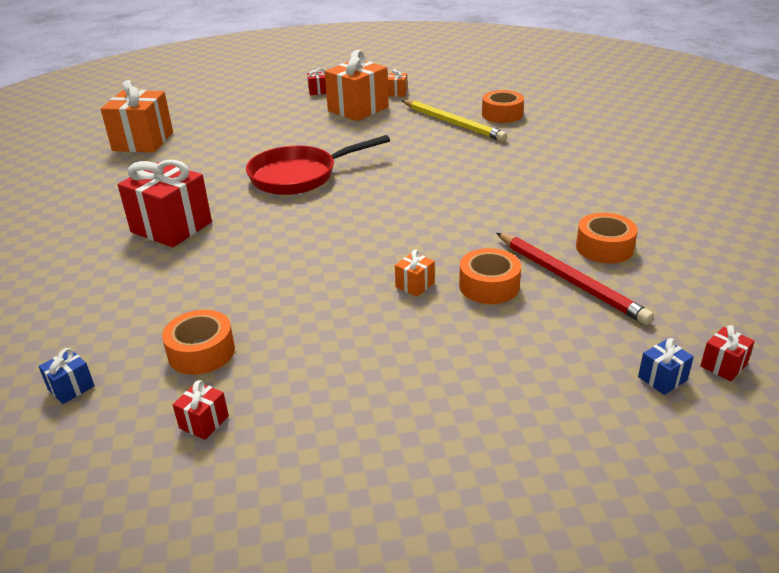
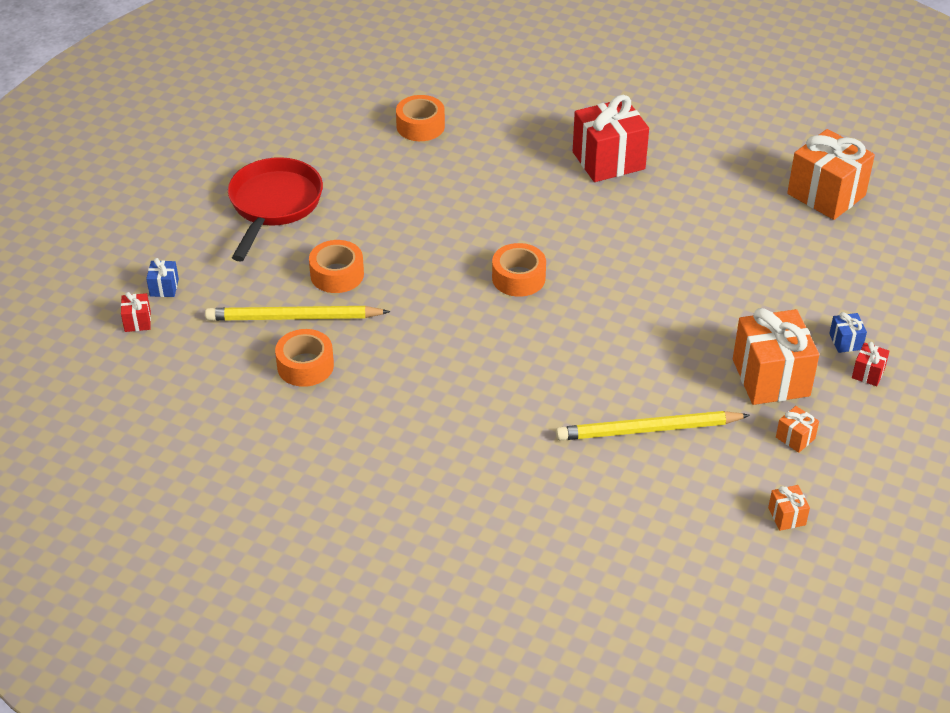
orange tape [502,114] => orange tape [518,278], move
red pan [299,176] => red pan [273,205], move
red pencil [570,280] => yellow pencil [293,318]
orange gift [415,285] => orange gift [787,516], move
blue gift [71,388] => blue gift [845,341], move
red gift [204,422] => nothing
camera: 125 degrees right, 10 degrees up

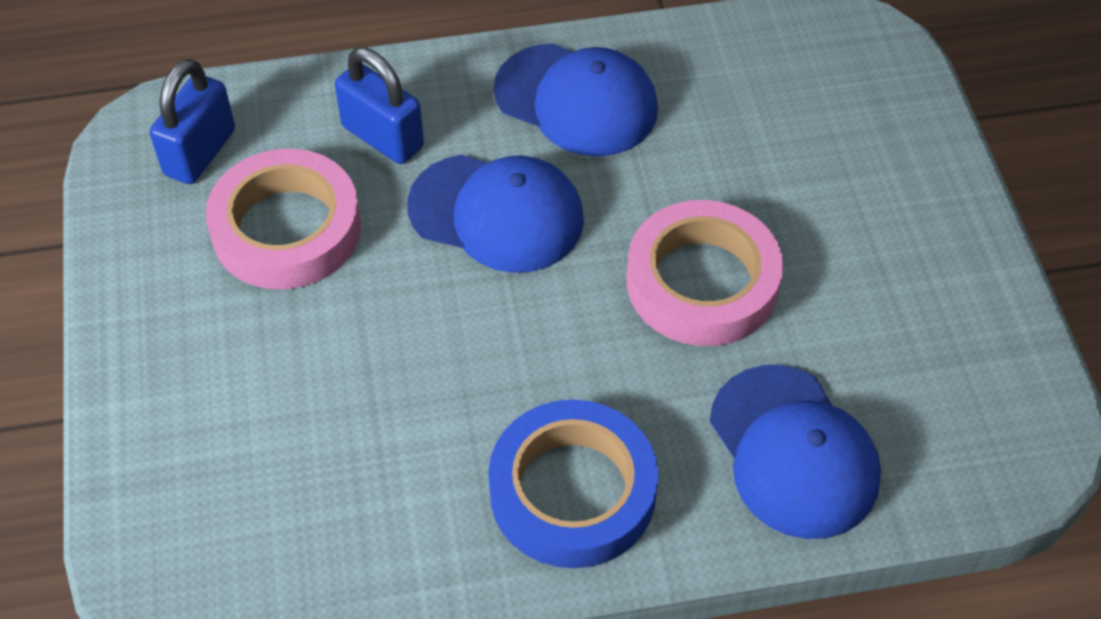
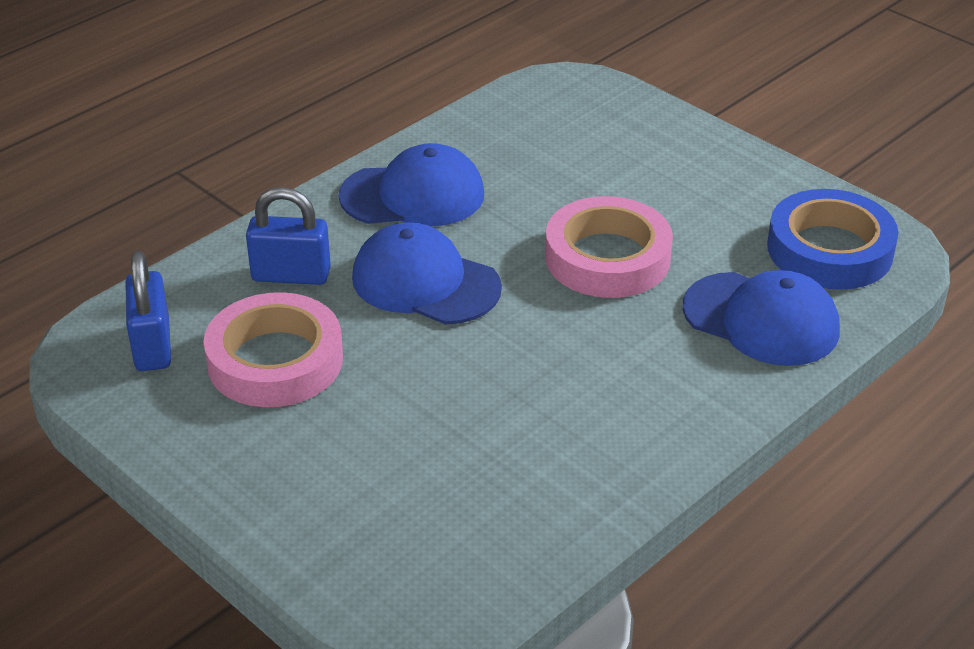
blue cap [496,213] => blue cap [425,282], 135 degrees counterclockwise
blue tape [572,491] => blue tape [829,250], move
camera: 35 degrees left, 15 degrees down

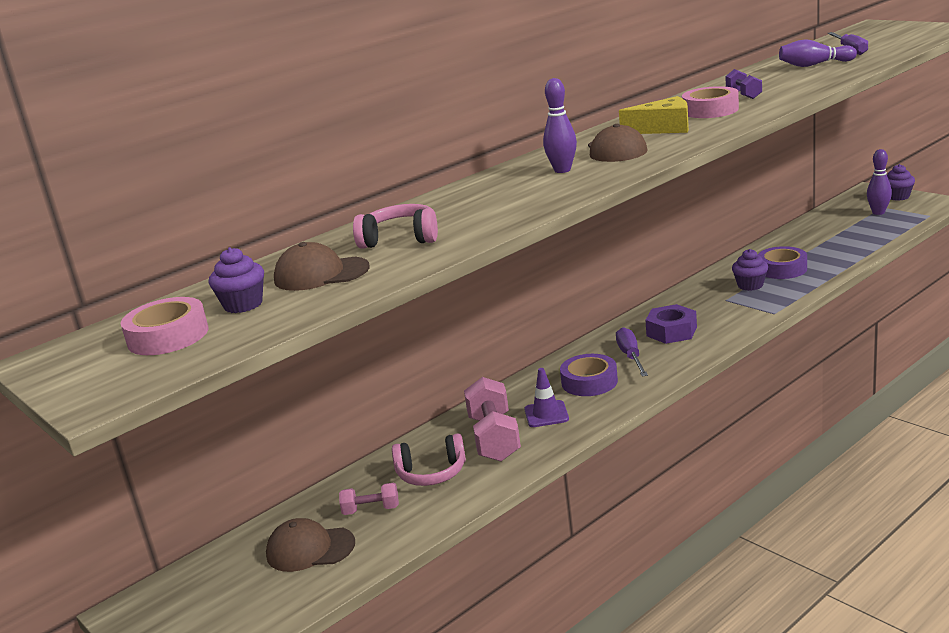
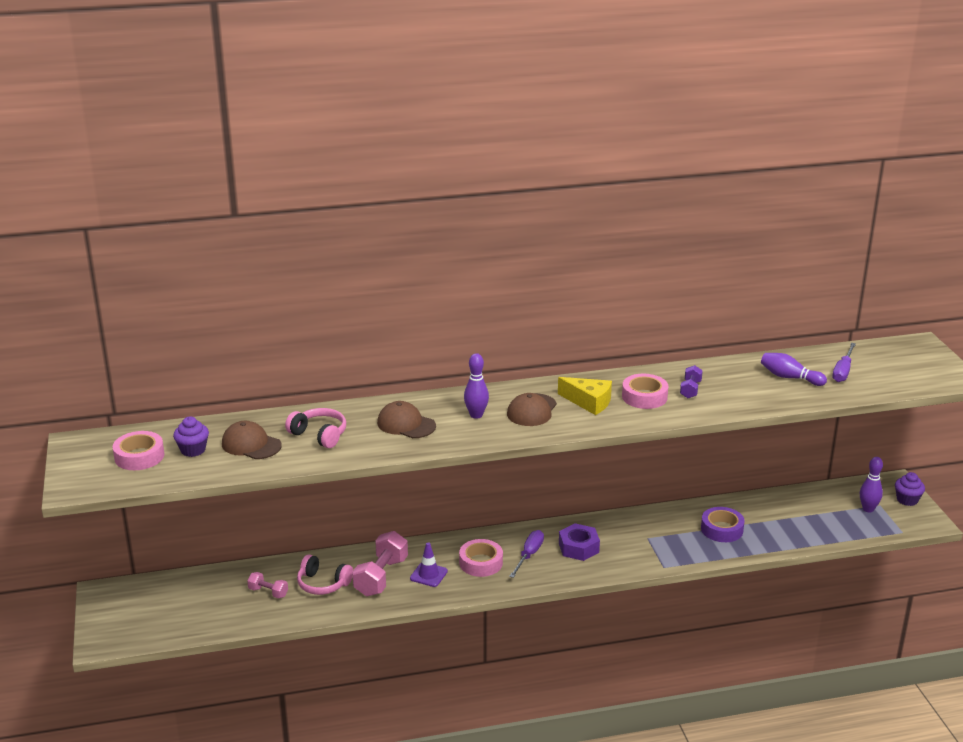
purple cupcake [750,285] => nothing
purple tape [589,382] => pink tape [481,563]
brown cap [310,549] => brown cap [406,424], move
camera: 25 degrees right, 5 degrees up

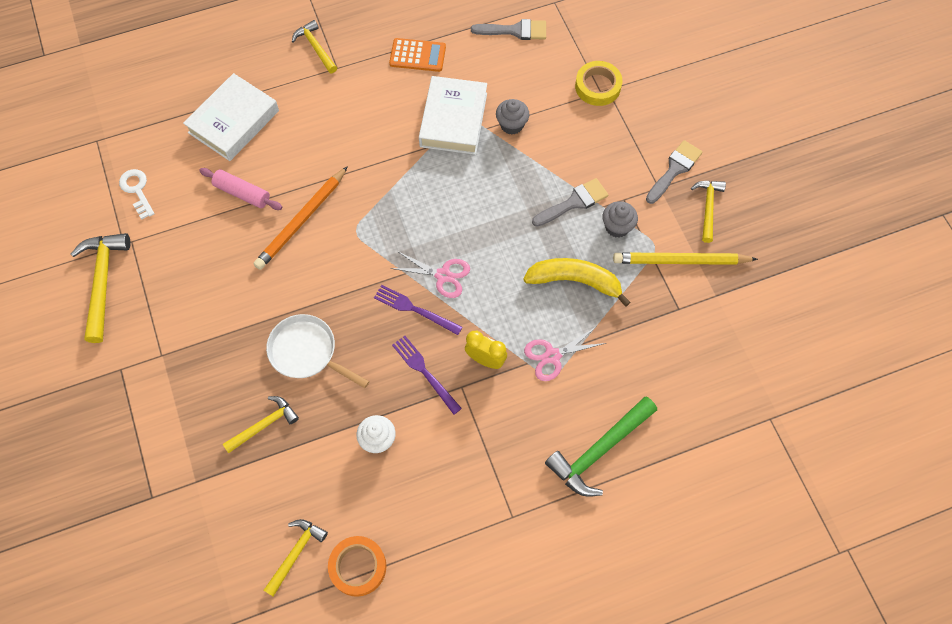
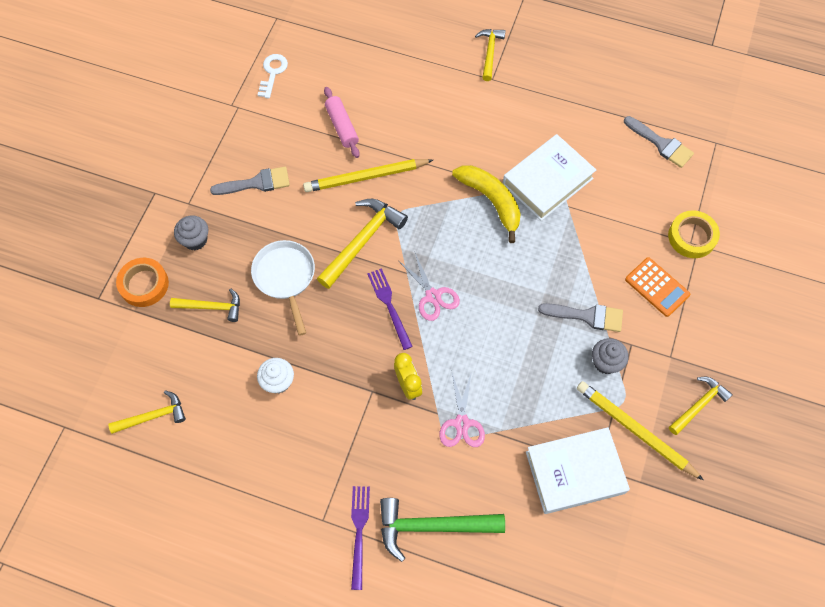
orange calculator [417,55] => orange calculator [657,287], move
white book [233,121] => white book [575,472], move
grey cupcake [511,125] => grey cupcake [195,240], move
grey brush [674,169] => grey brush [256,183], move
orange pencil [301,221] => yellow pencil [366,177]
yellow hammer [103,282] => yellow hammer [362,241], move
yellow banana [575,281] => yellow banana [491,201], move
pink scissors [552,356] => pink scissors [461,423], 105 degrees counterclockwise
purple fork [425,372] => purple fork [359,532], move
orange tape [358,567] => orange tape [144,284], move
camera: 40 degrees right, 0 degrees up

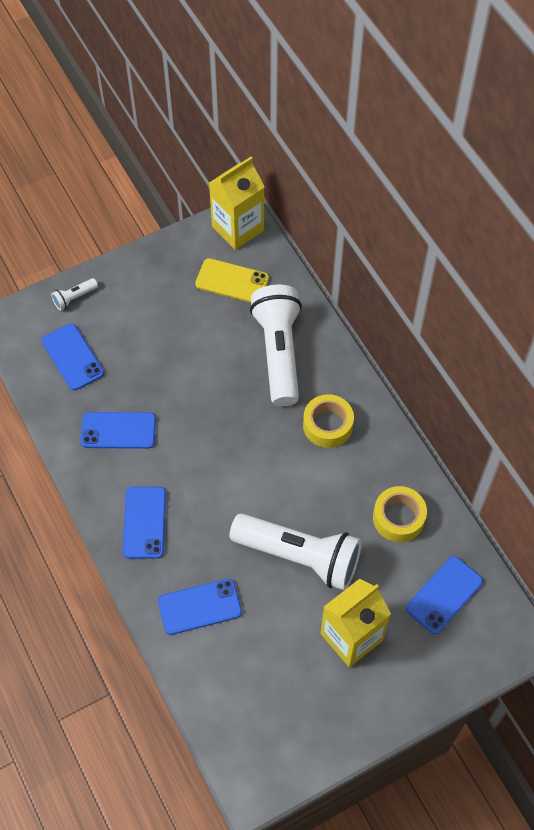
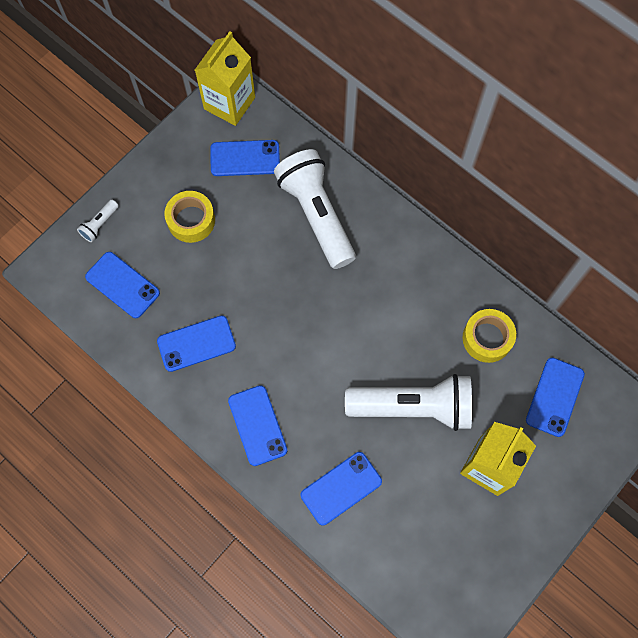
yellow phone [232,281] => blue phone [245,158]
yellow tape [327,425] => yellow tape [191,220], move
camera: 20 degrees left, 10 degrees up

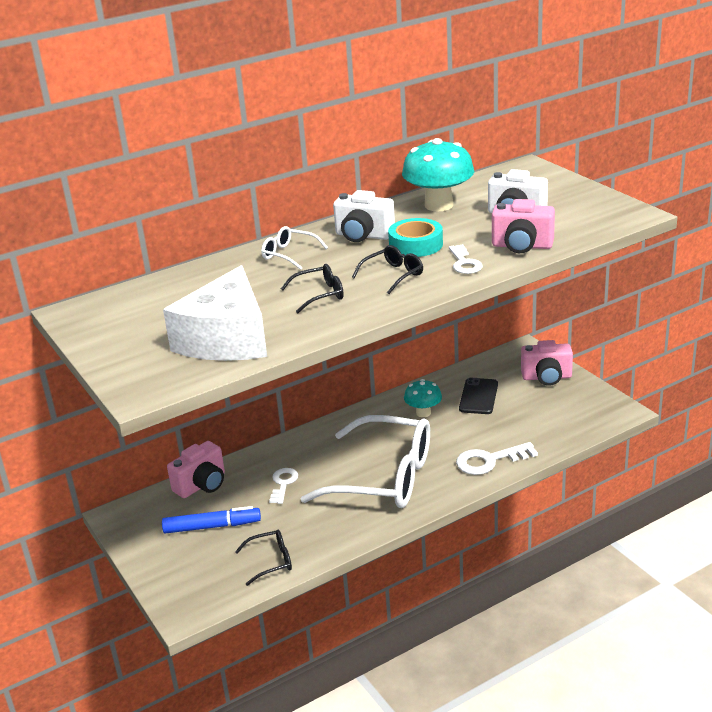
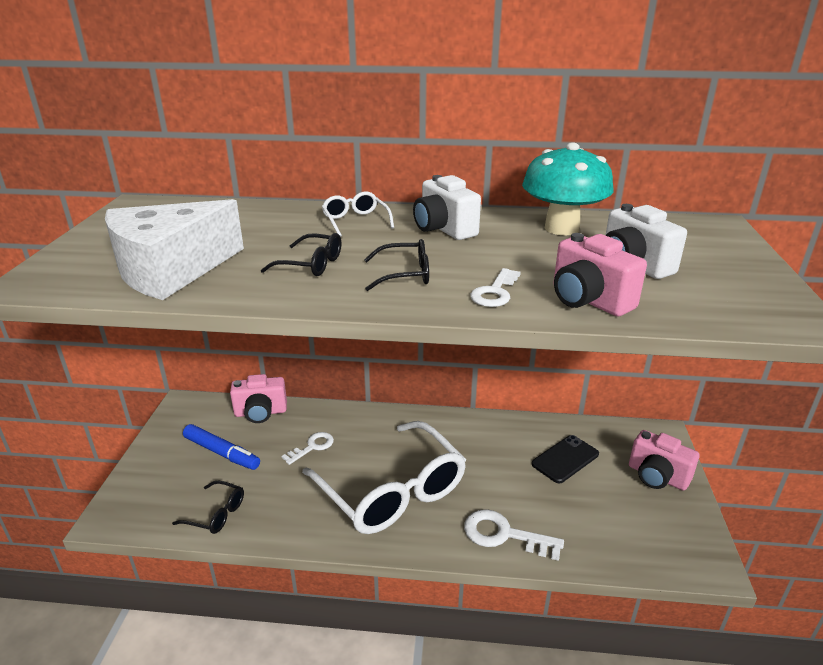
turquoise tape [416,244] => nothing
turquoise mushroom [423,413] => nothing
camera: 35 degrees right, 0 degrees up

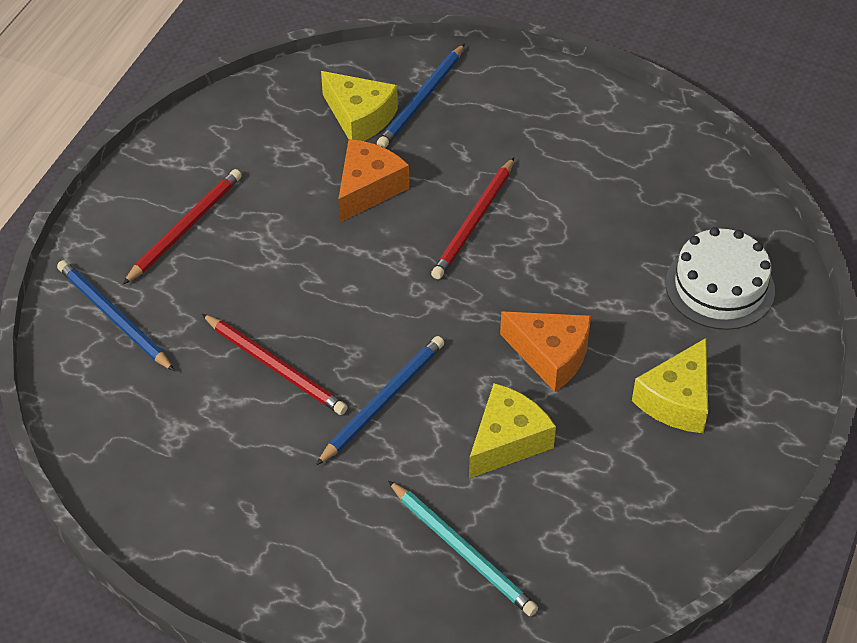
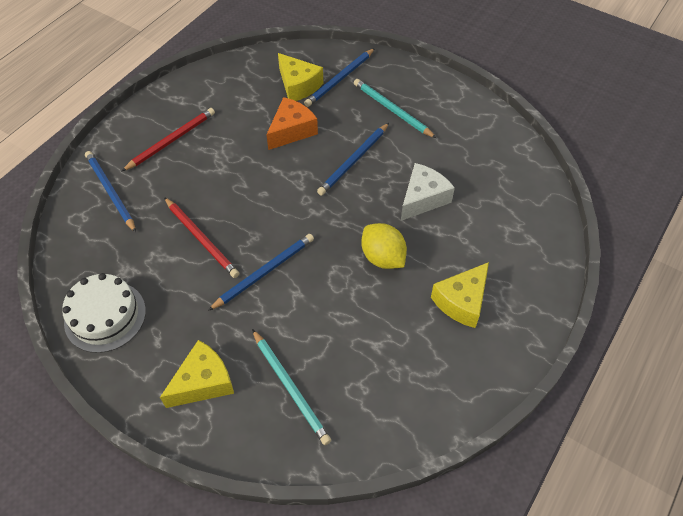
red pencil [474,221] => blue pencil [354,160]
white cake [720,287] => white cake [105,316], move
orange cheese [550,356] => yellow lemon [382,257]
yellow cheese [507,441] => yellow cheese [203,382], move
nothing => turquoise pencil [392,110]
nothing => white cheese [423,198]
camera: 10 degrees right, 5 degrees up

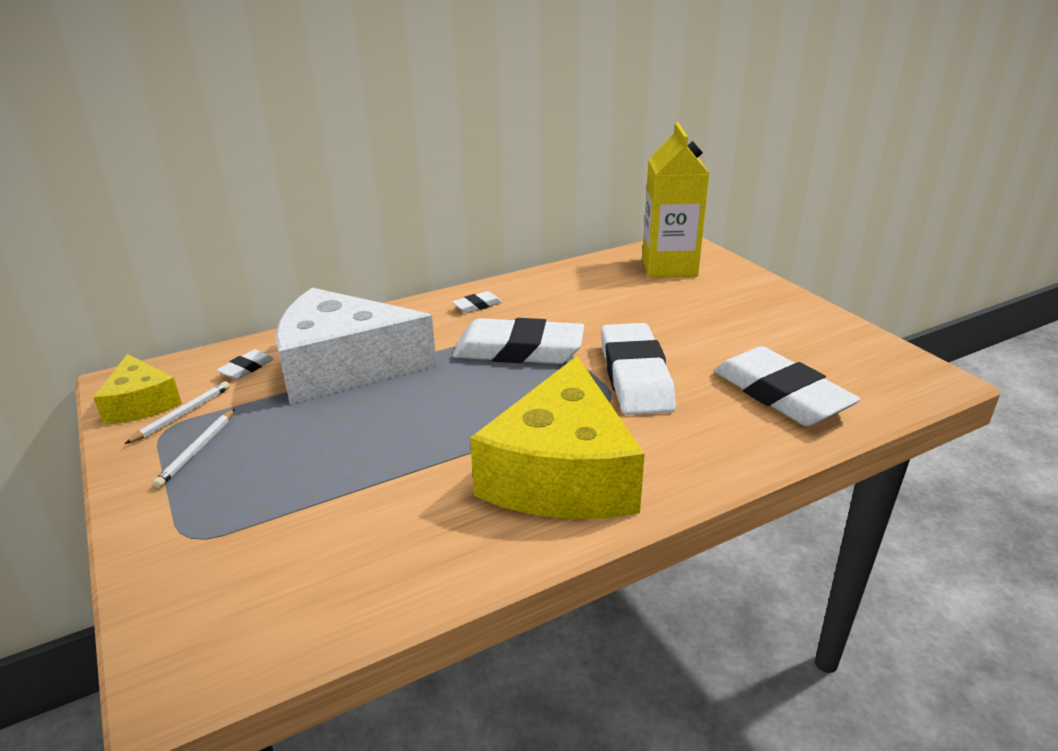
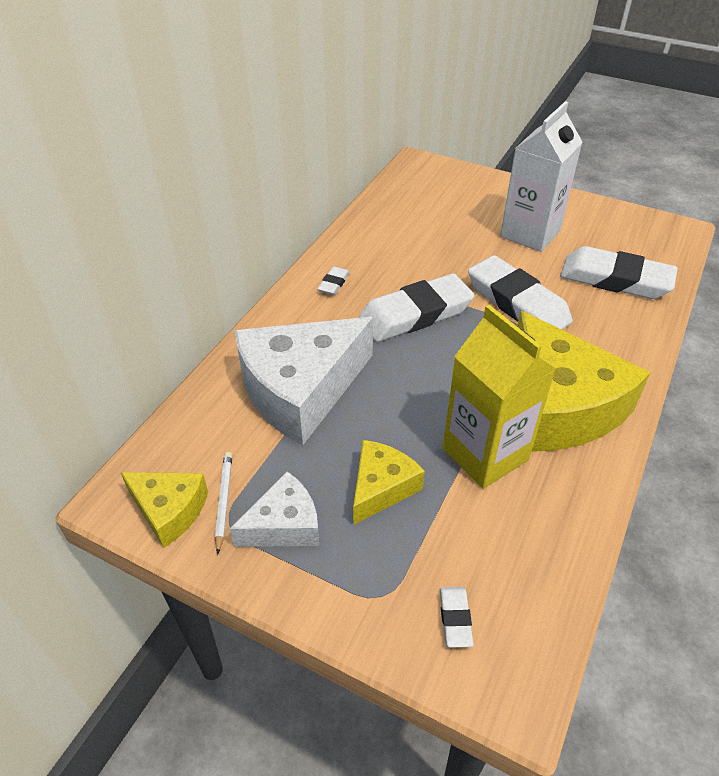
yellow carton [669,267] => yellow carton [485,454], move
white eraser [247,368] => white eraser [455,618], move
white pencil [197,450] => white cheese [284,525]
nothing => white carton [530,233]
nothing => yellow cheese [381,488]
camera: 35 degrees left, 15 degrees up

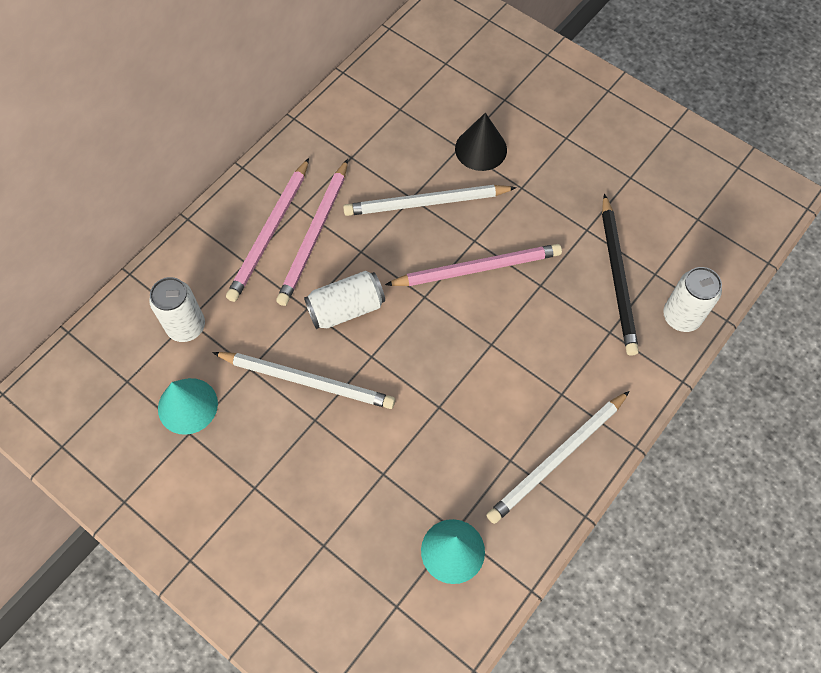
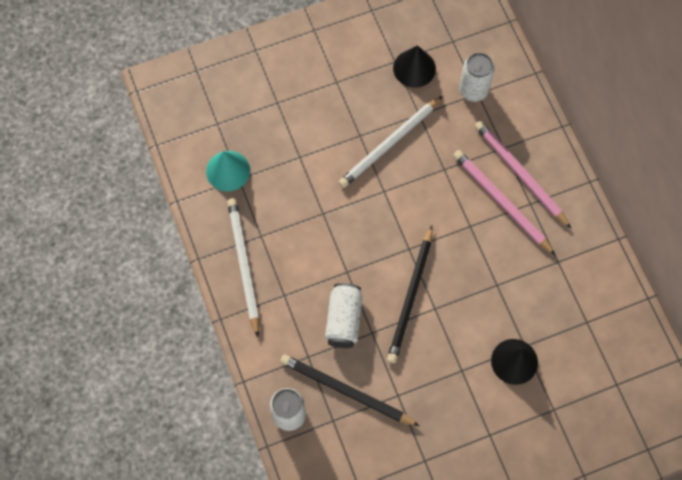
white pencil [426,203] => nothing
pink pencil [477,268] => black pencil [410,297]
white can [346,309] => white can [343,320], move
turquoise cone [187,406] => black cone [414,68]
camera: 120 degrees right, 5 degrees up

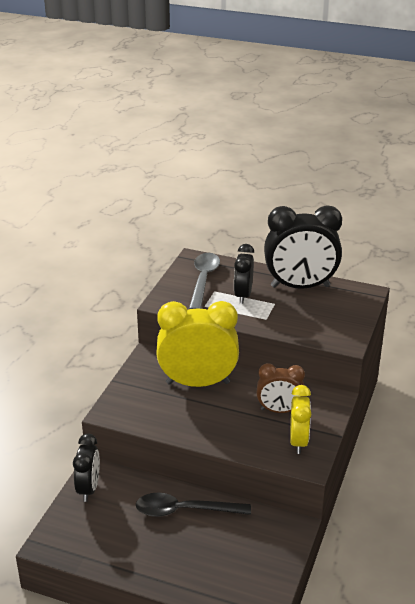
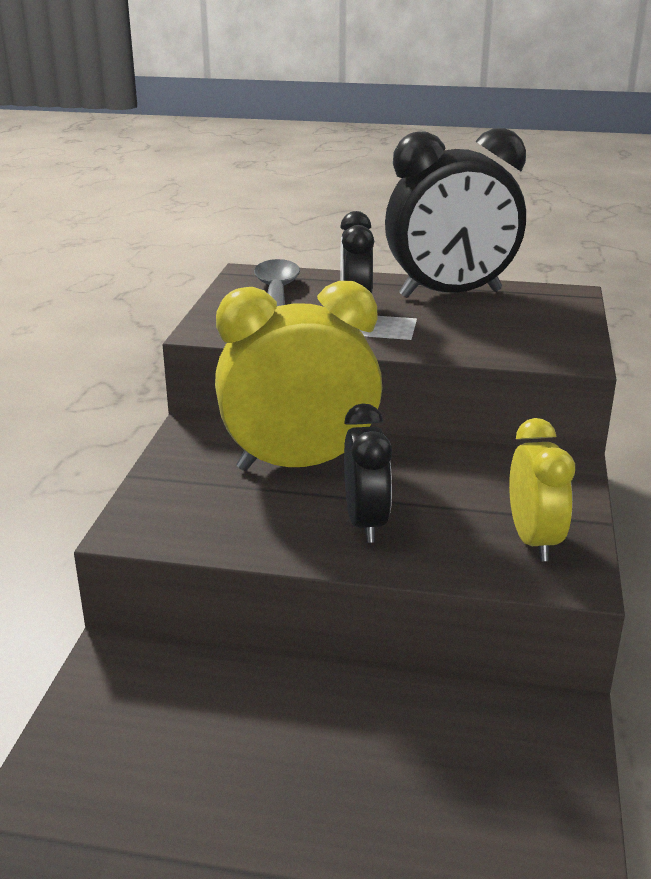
brown clock [279,410] => nothing
black clock [88,488] => black clock [365,523], move
black spoon [184,510] => nothing
camera: 10 degrees left, 5 degrees down

